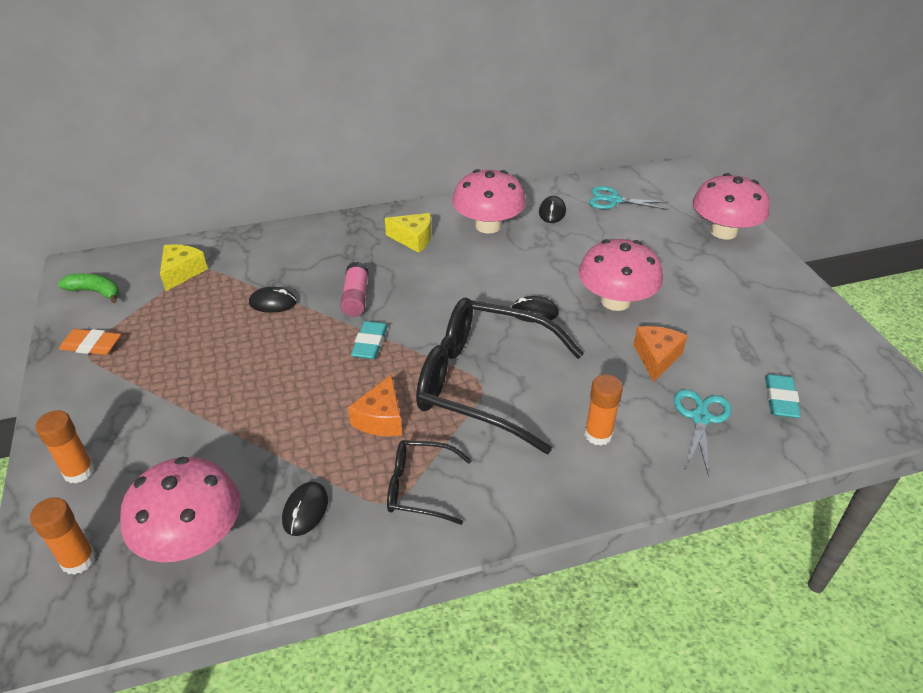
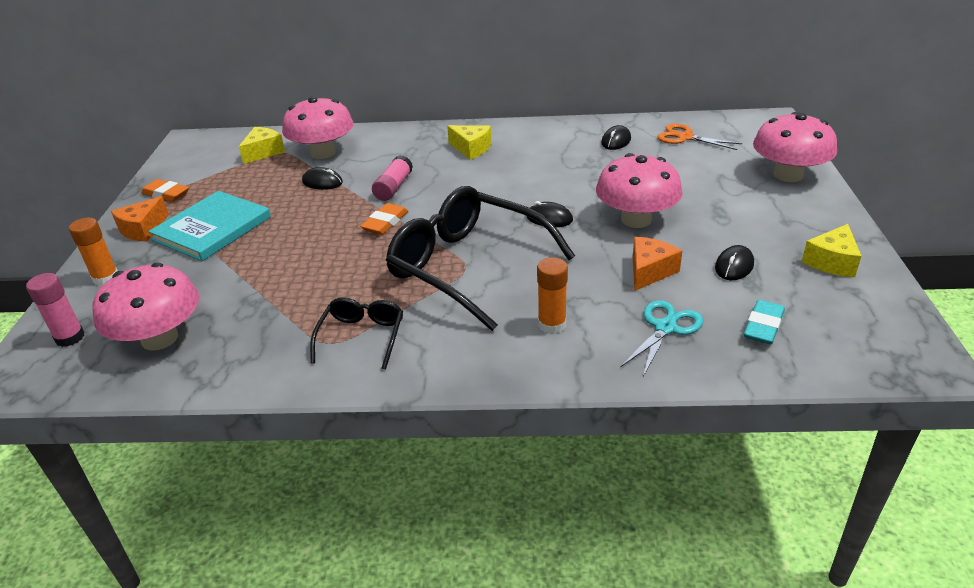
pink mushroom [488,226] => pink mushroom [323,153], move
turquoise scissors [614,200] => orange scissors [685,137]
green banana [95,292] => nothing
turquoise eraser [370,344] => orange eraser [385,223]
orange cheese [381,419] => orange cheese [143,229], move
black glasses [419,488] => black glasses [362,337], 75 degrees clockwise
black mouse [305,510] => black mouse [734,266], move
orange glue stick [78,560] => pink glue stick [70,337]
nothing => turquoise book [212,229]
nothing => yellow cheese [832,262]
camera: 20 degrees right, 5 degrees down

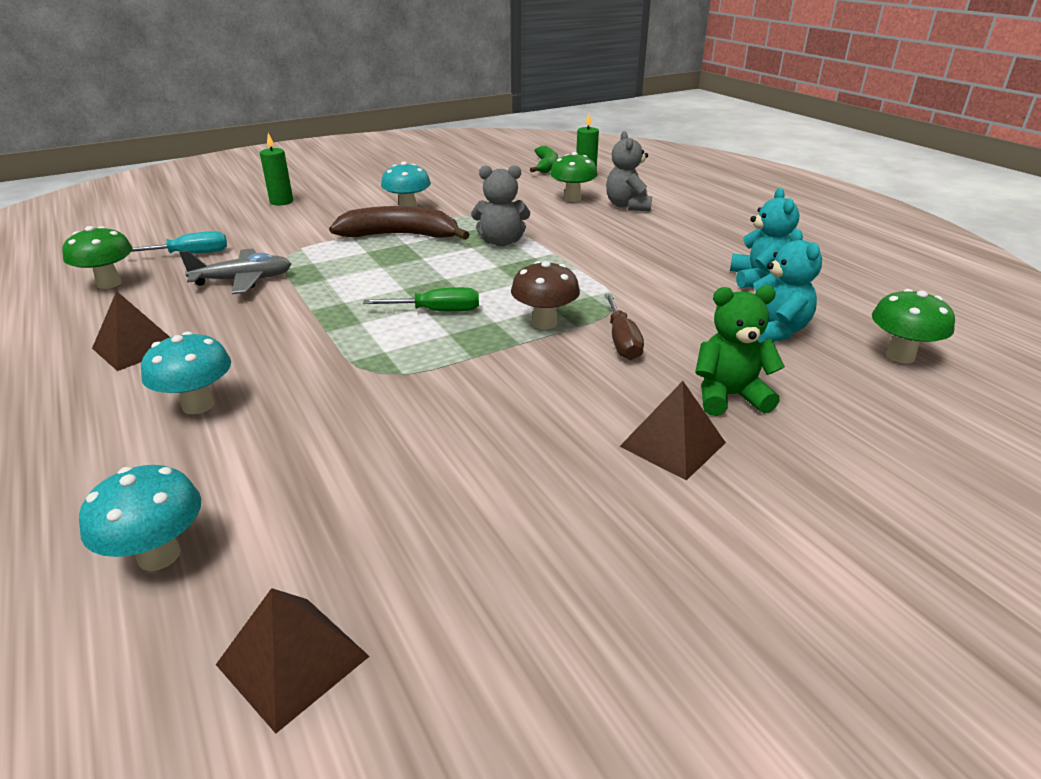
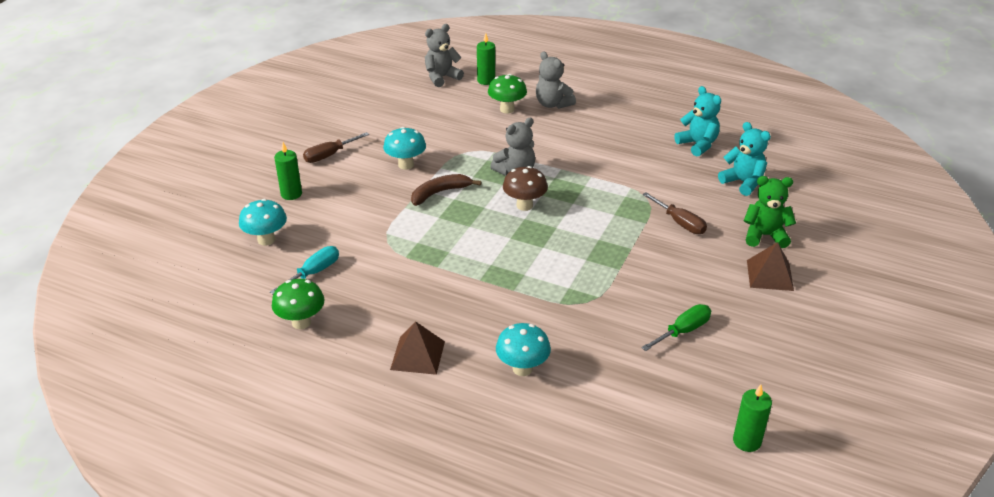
green banana [546,166] => grey teddy bear [441,77]
brown banana [401,235] => brown banana [440,193], x0.67
grey plane [243,280] => nothing
brown mushroom [544,323] => brown mushroom [524,205], move
green teddy bear [729,396] => green teddy bear [764,236], 45 degrees clockwise
green screwdriver [437,311] => green screwdriver [683,331], move
green mushroom [900,356] => nothing
turquoise mushroom [159,555] => turquoise mushroom [266,240], move
brown pyramid [292,660] => green candle [747,441]
nothing => brown screwdriver [329,155]
camera: 35 degrees left, 5 degrees up

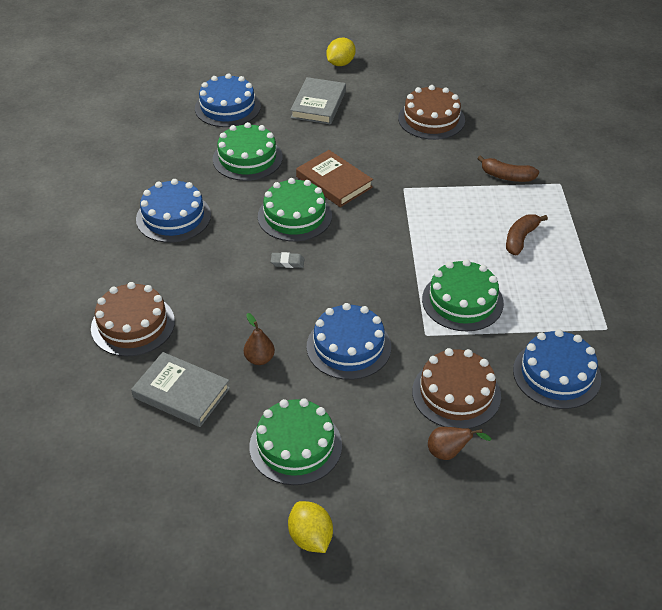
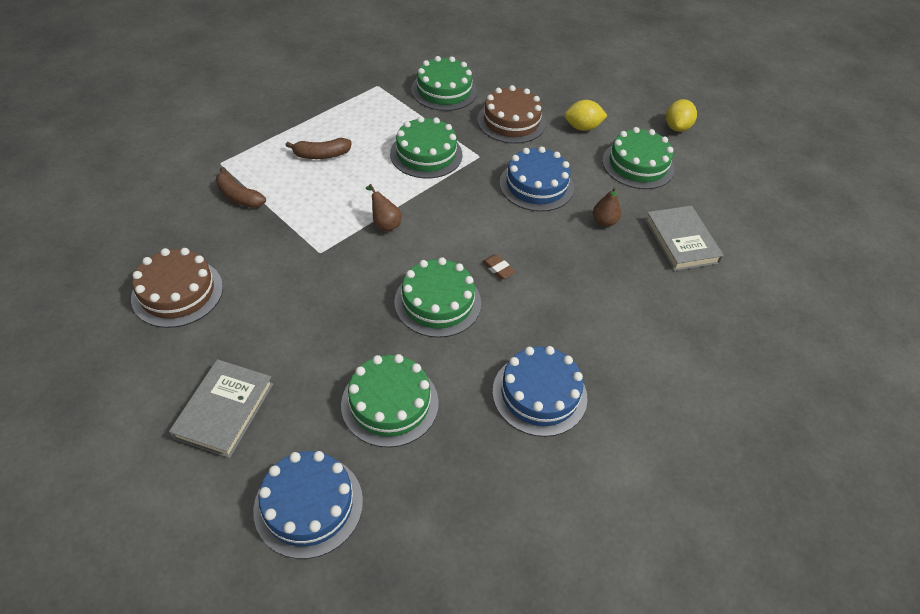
yellow lemon [340,63] => yellow lemon [582,127], move
grey book [318,104] => grey book [224,410], 45 degrees counterclockwise
brown book [334,182] => nothing
brown banana [506,176] => brown banana [238,196], 150 degrees clockwise
grey eraser [287,262] => brown eraser [498,269]
brown cake [133,325] => nothing
blue cake [556,374] => green cake [444,90]
brown pear [449,453] => brown pear [384,224], move
camera: 135 degrees left, 5 degrees up

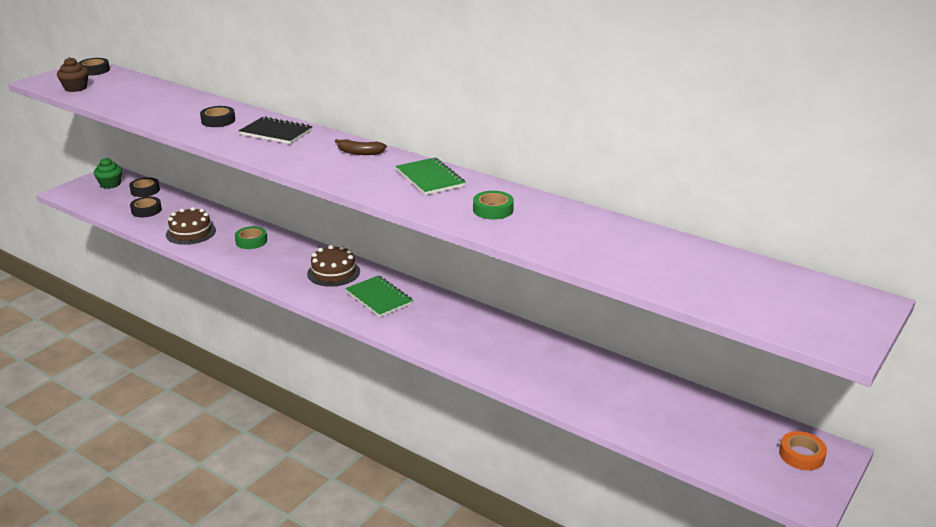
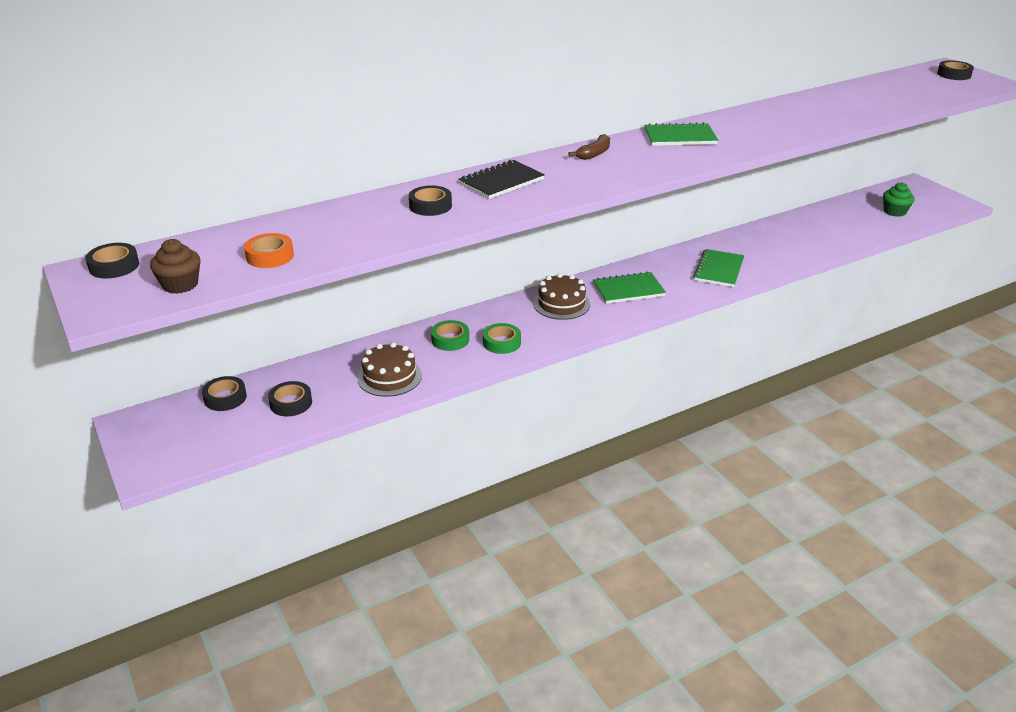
green cupcake [110,184] => green cupcake [894,212], move
green tape [493,210] => green tape [501,342], move
orange tape [801,455] => orange tape [270,256], move
nothing => black tape [954,74]
nothing => green notebook [719,270]
camera: 65 degrees left, 5 degrees up

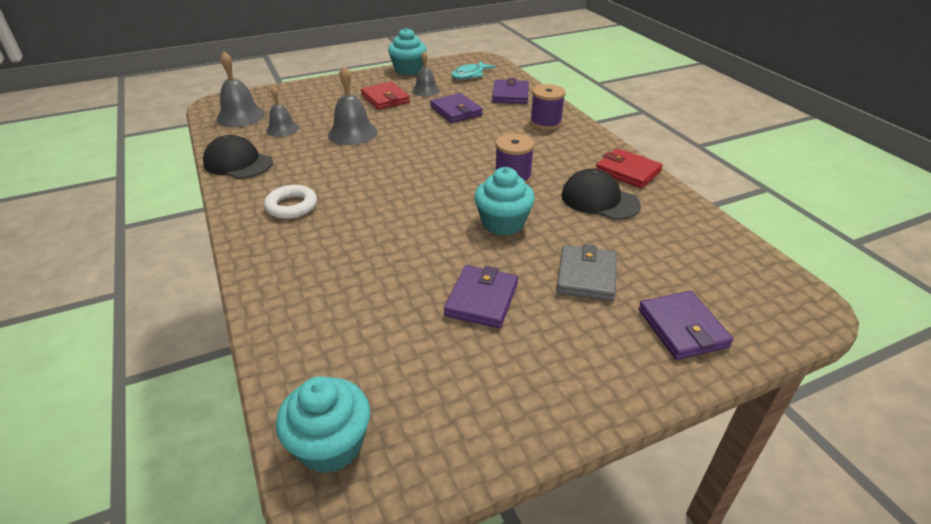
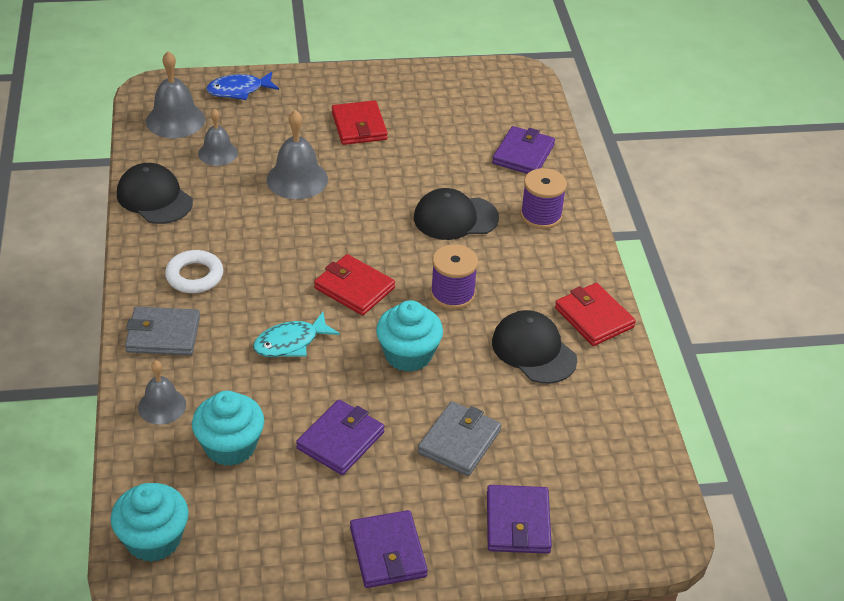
turquoise cupcake [408,70] => turquoise cupcake [230,446], move
grey bell [426,90] => grey bell [162,406], move
turquoise fish [470,75] => turquoise fish [291,343], move
purple wallet [456,111] => purple wallet [388,552], move
nothing => blue fish [239,90]
nothing => black cap [455,218]
nothing => red wallet [354,288]
nothing => grey wallet [163,334]
camera: 15 degrees right, 5 degrees up

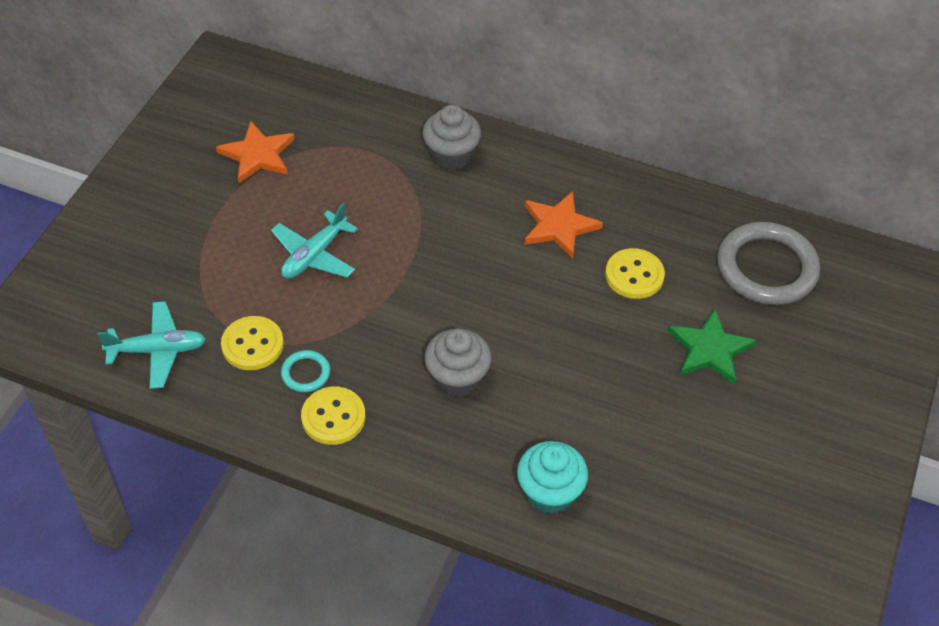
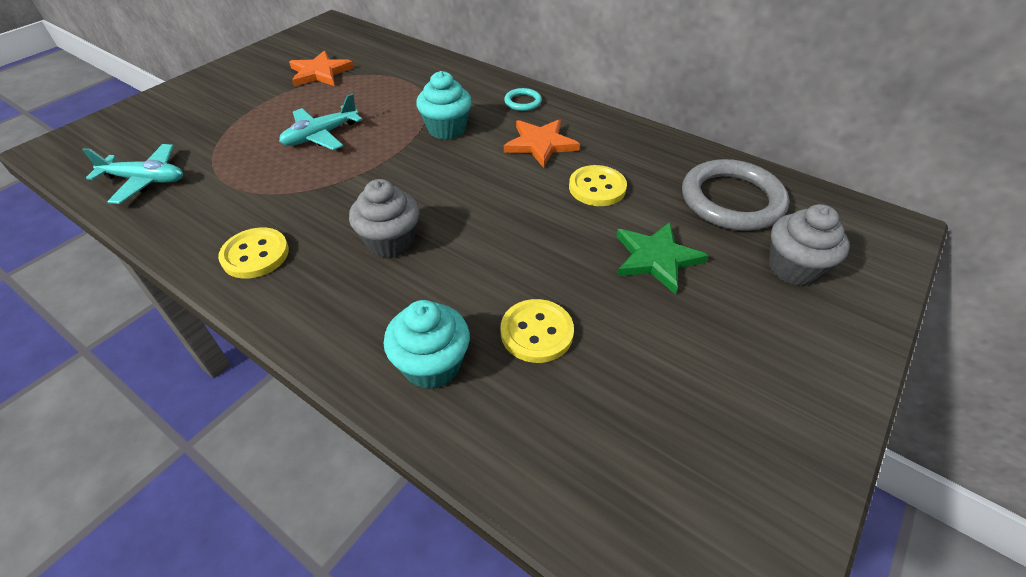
grey cupcake [451,155] => grey cupcake [793,268], move
yellow button [252,345] => yellow button [536,332], move
turquoise ring [305,373] => turquoise ring [522,102], move
nothing => turquoise cupcake [446,129]
camera: 15 degrees right, 5 degrees down

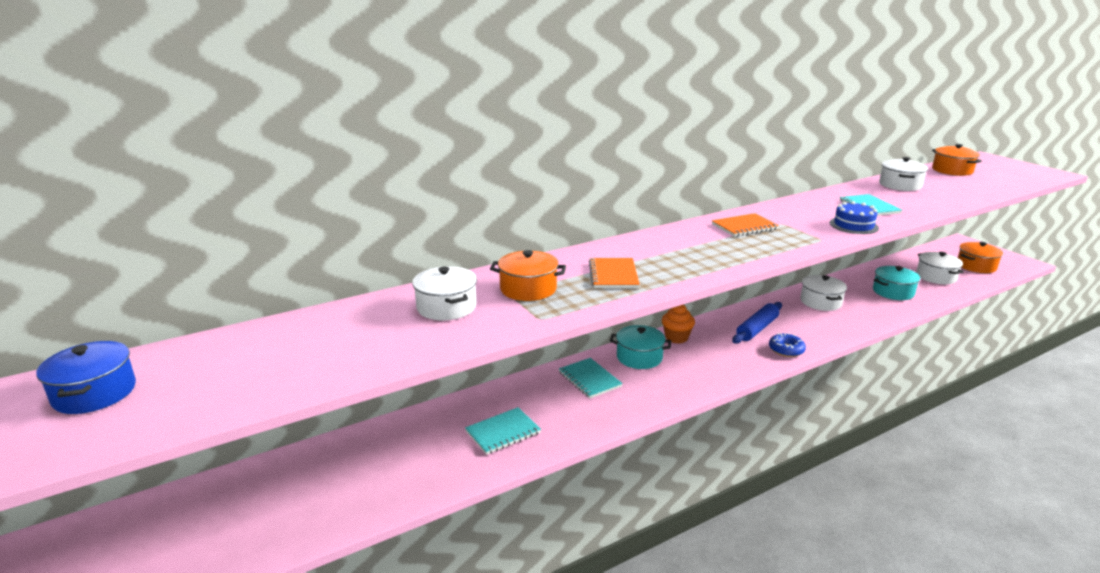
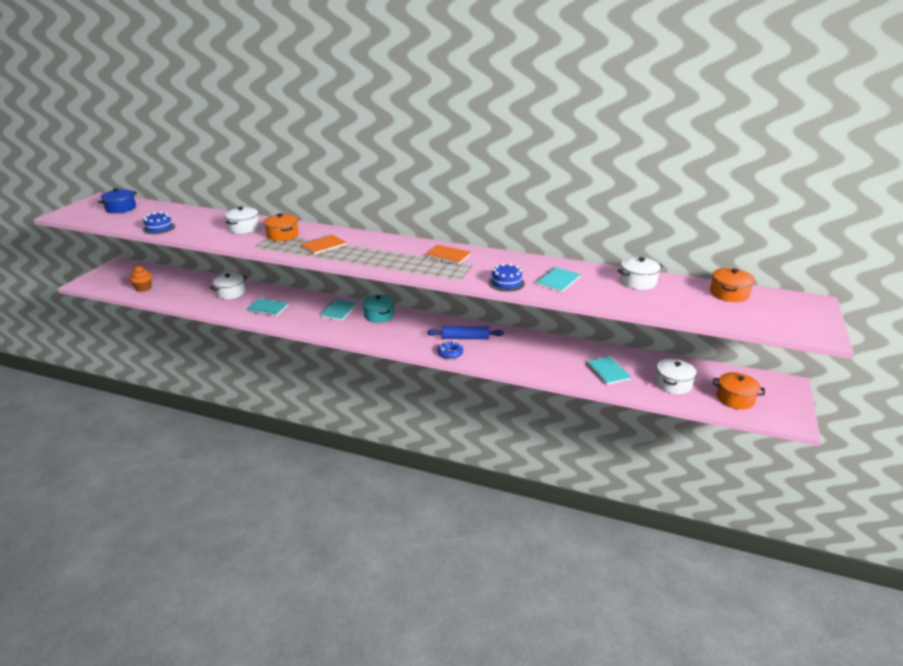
turquoise pot [893,292] => turquoise notebook [607,371]
white pot [820,302] => white pot [230,293], move
orange cupcake [676,337] => orange cupcake [143,288], move
nothing => blue cake [159,228]
camera: 50 degrees right, 5 degrees up

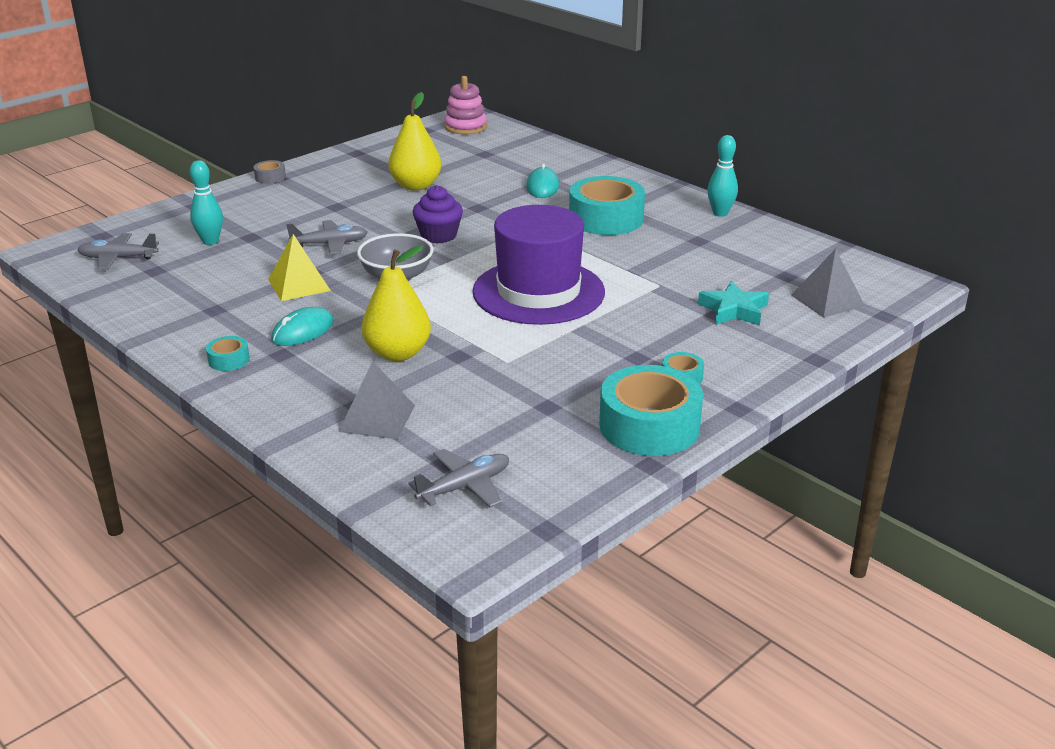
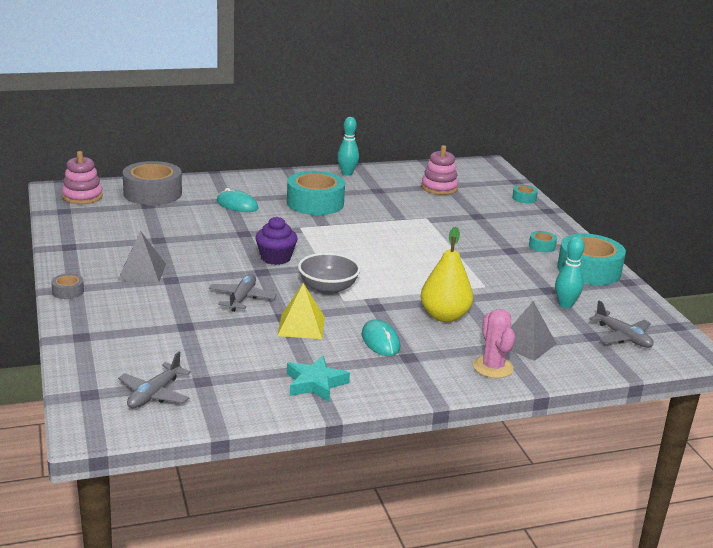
yellow pear [416,186] => nothing
turquoise bowling pin [210,241] => turquoise bowling pin [565,305], move
purple hat [538,292] => nothing
grey pyramid [827,300] => grey pyramid [142,272], move
turquoise star [733,310] => turquoise star [315,383], move
turquoise tape [229,360] => turquoise tape [524,198], move
grey plane [464,487] => grey plane [623,337], 150 degrees clockwise
nothing => pink stacking toy [439,188]
nothing => grey tape [152,193]
nothing => pink cactus [493,367]
camera: 65 degrees left, 5 degrees down

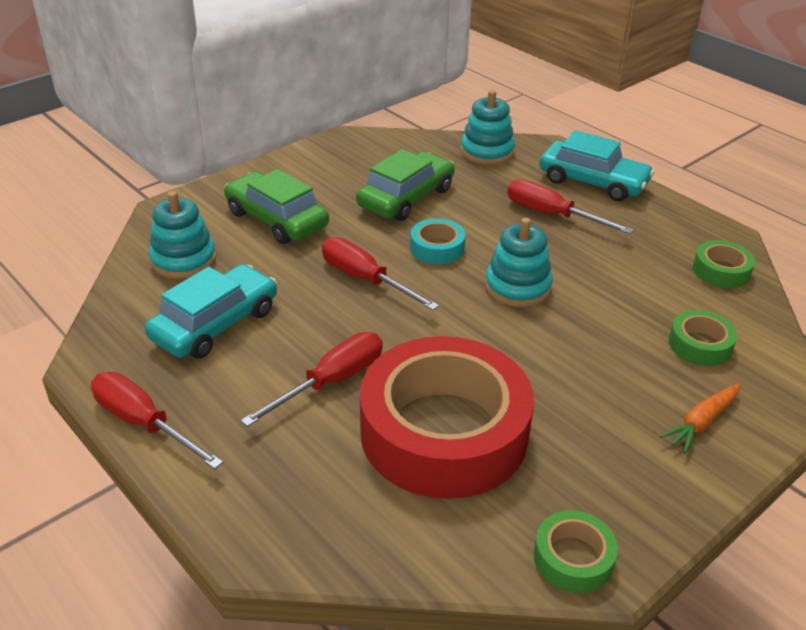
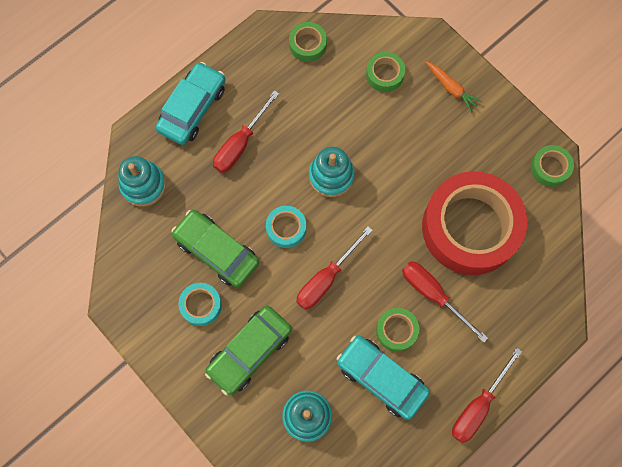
nothing => turquoise tape [201,305]
nothing => green tape [396,330]
camera: 90 degrees left, 35 degrees up

